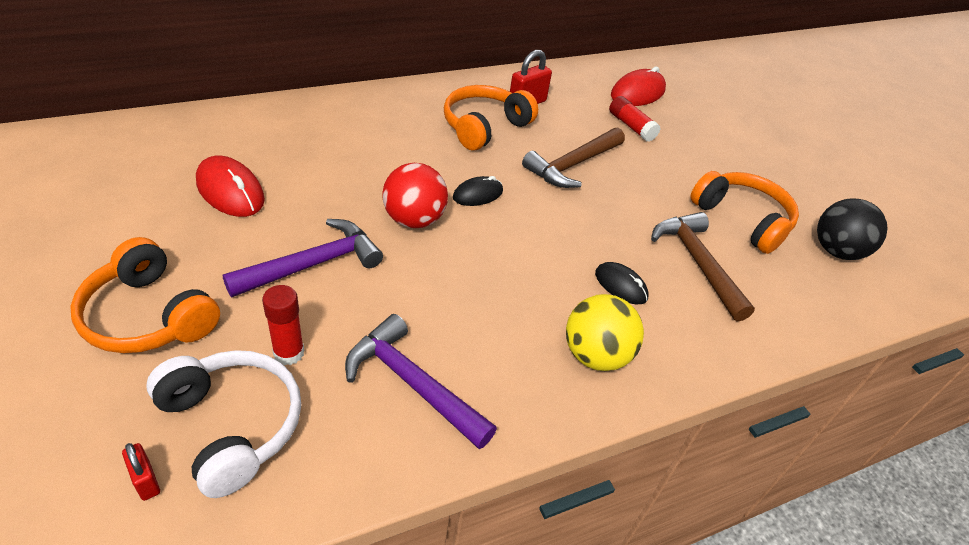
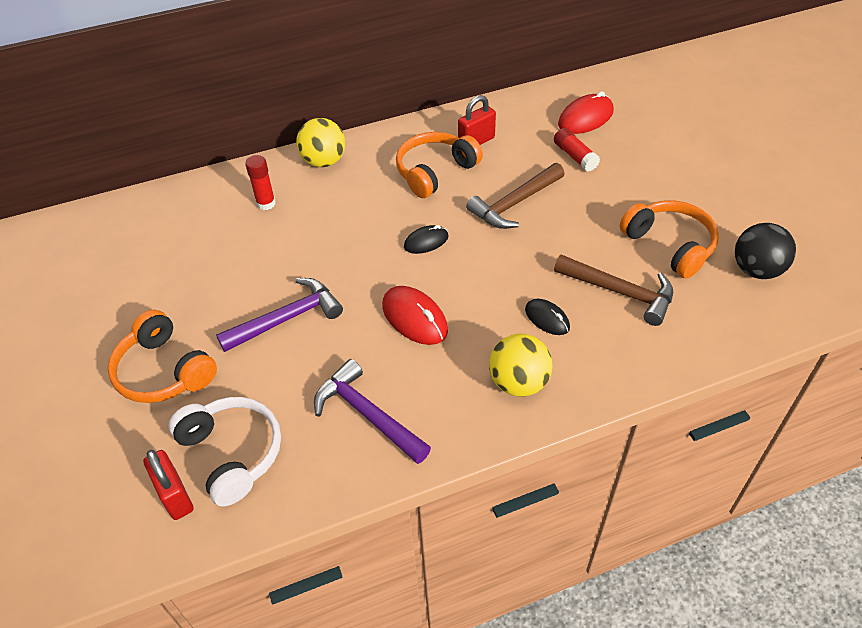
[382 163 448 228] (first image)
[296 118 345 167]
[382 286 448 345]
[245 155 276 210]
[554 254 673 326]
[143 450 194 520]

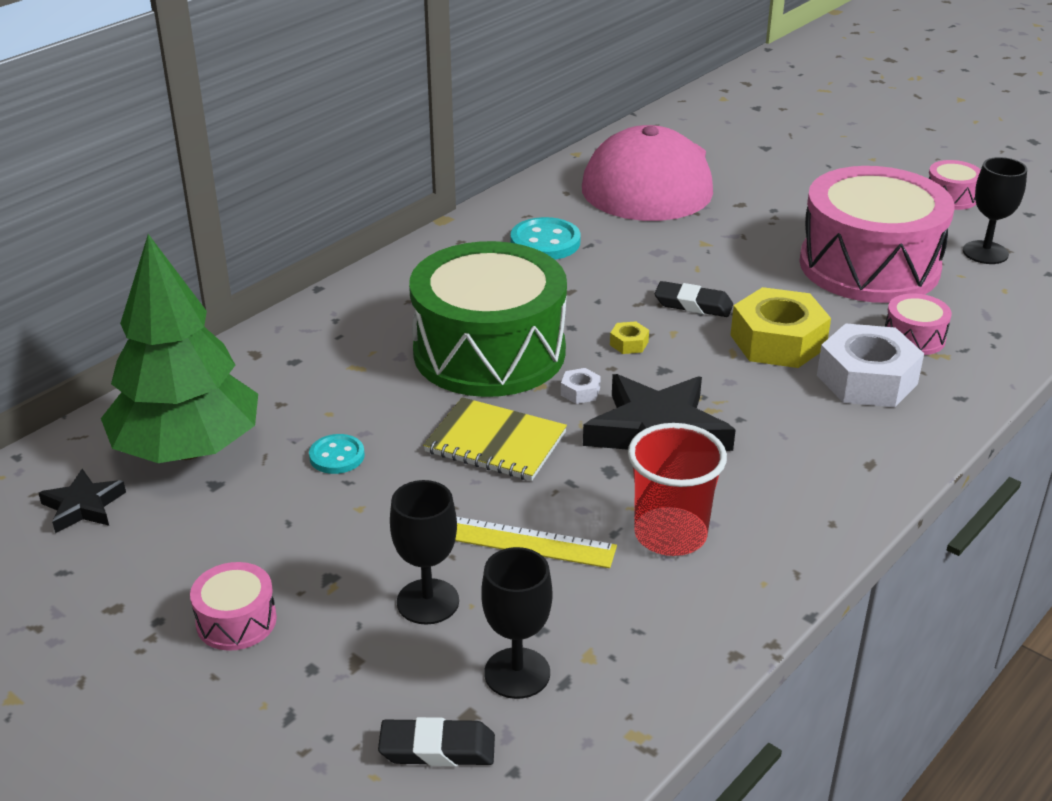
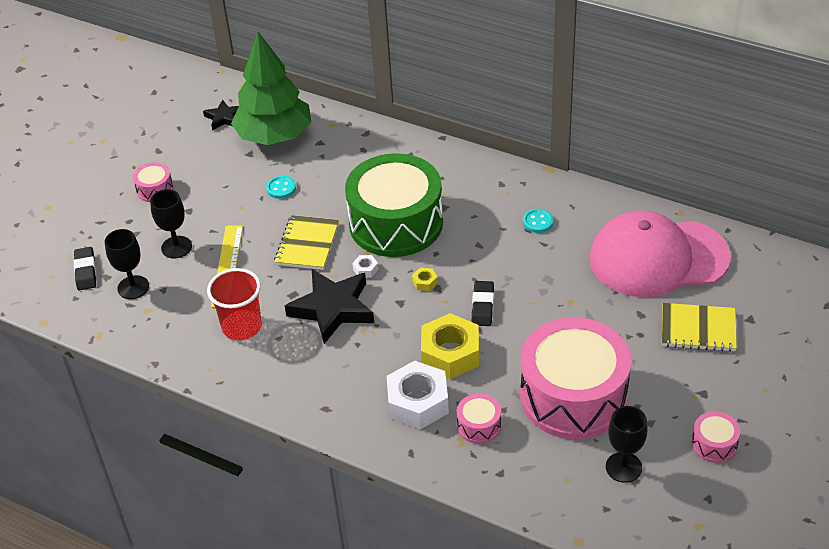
[662 303 737 352]
[523 209 554 233]

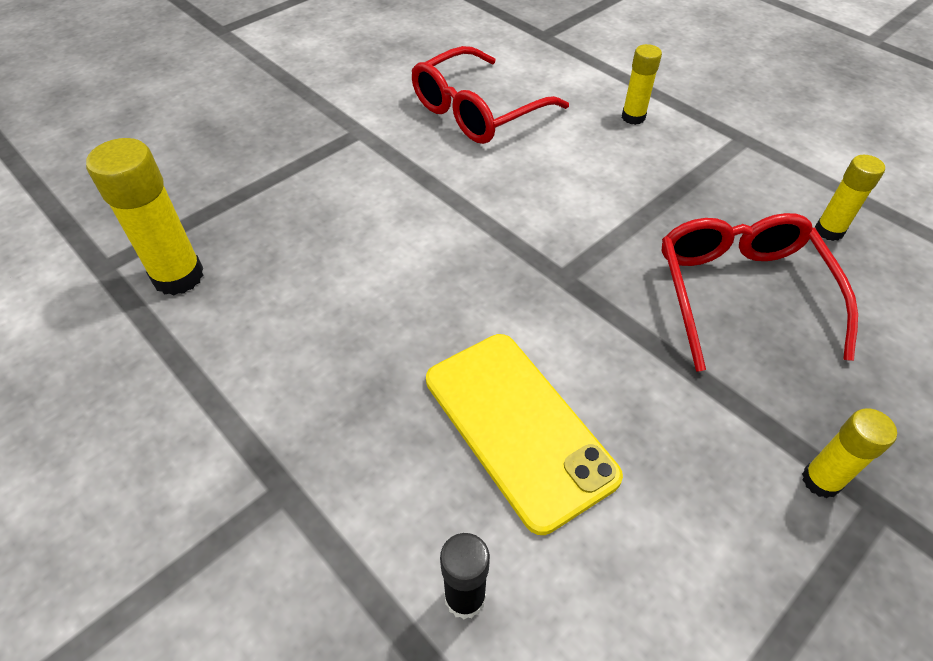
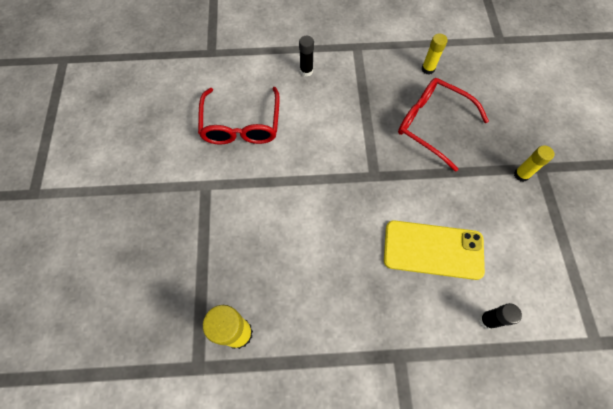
[299 36 314 77]

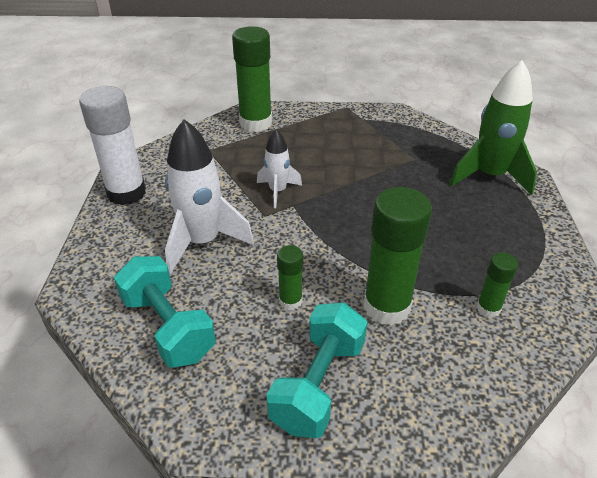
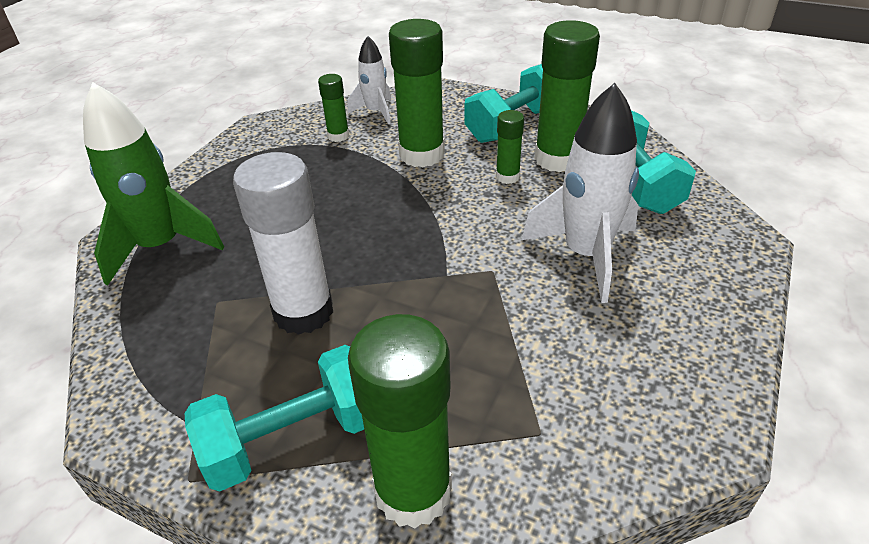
[185 345 364 492]
[534 20 600 172]
[233 152 333 335]
[347 36 391 124]

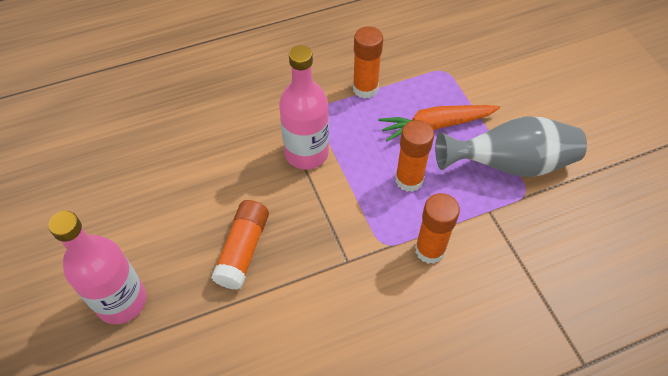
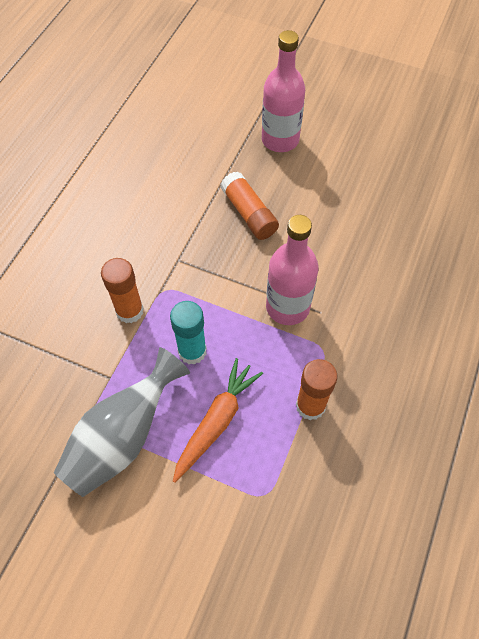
[170 301 207 365]

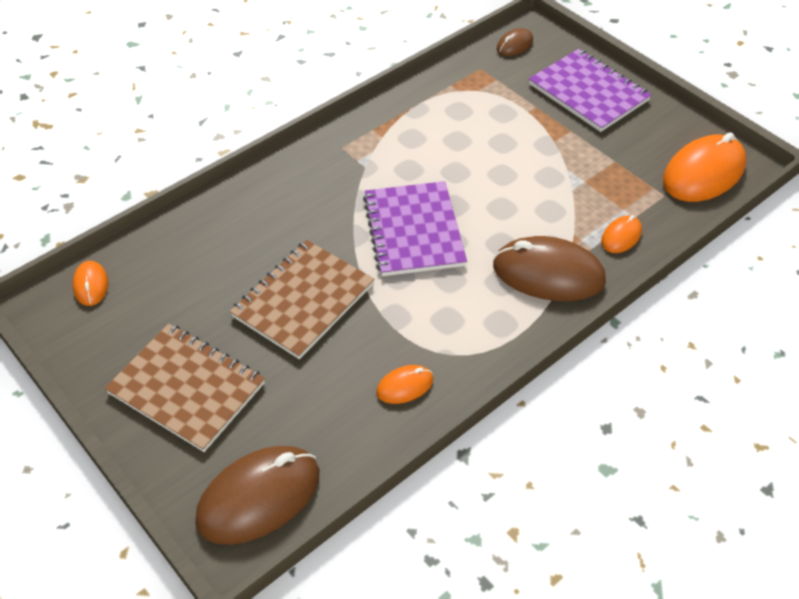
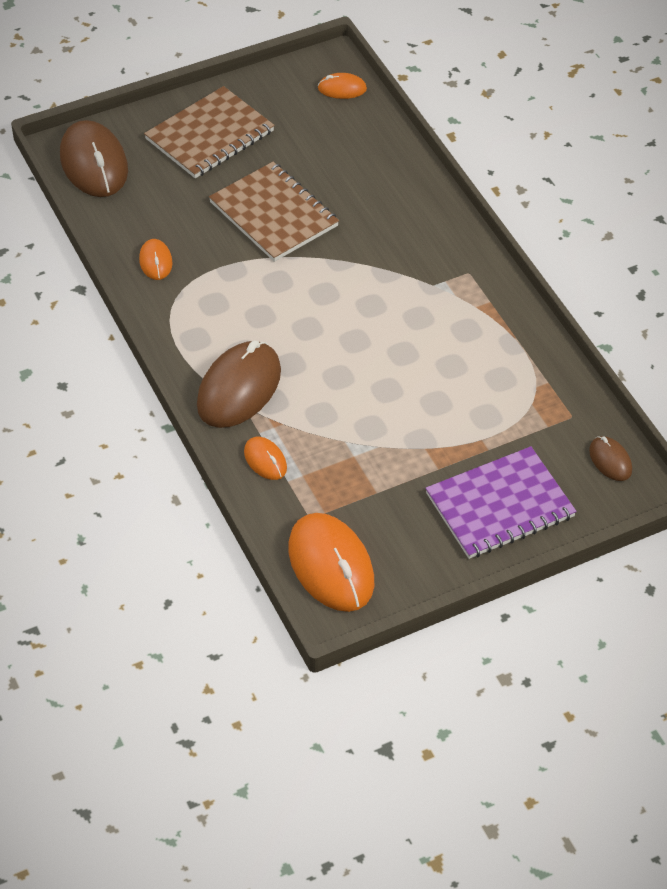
[363 181 467 276] (first image)

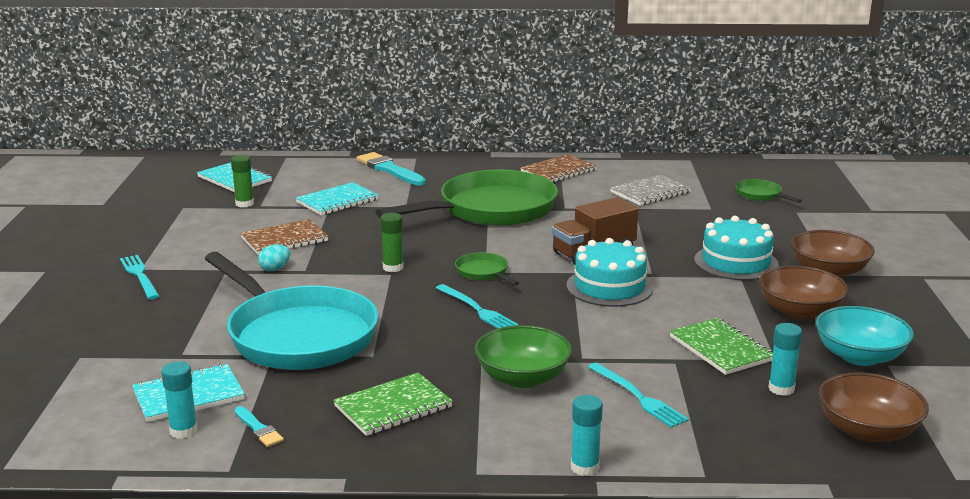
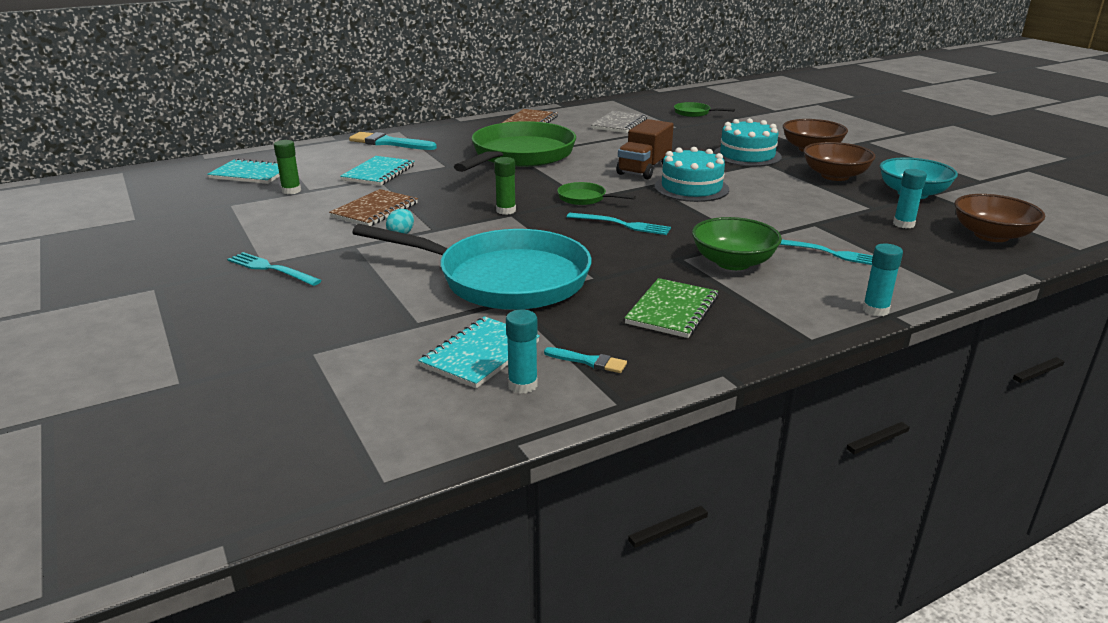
[669 318 773 375] (first image)

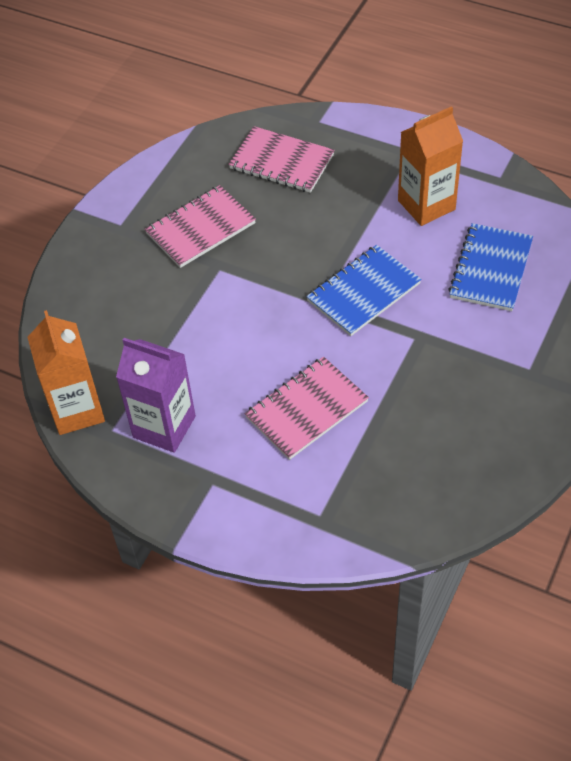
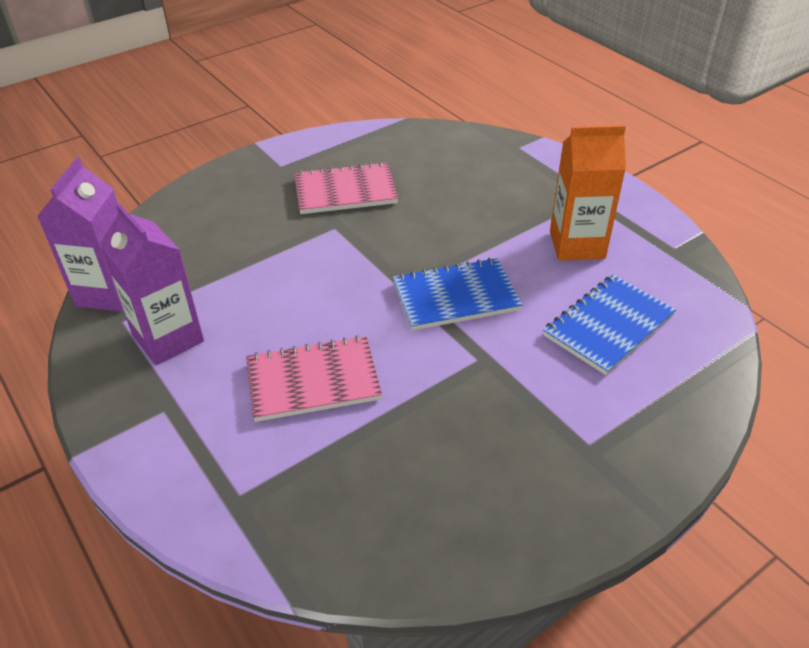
[228 126 335 193] (first image)
[37 157 123 312]

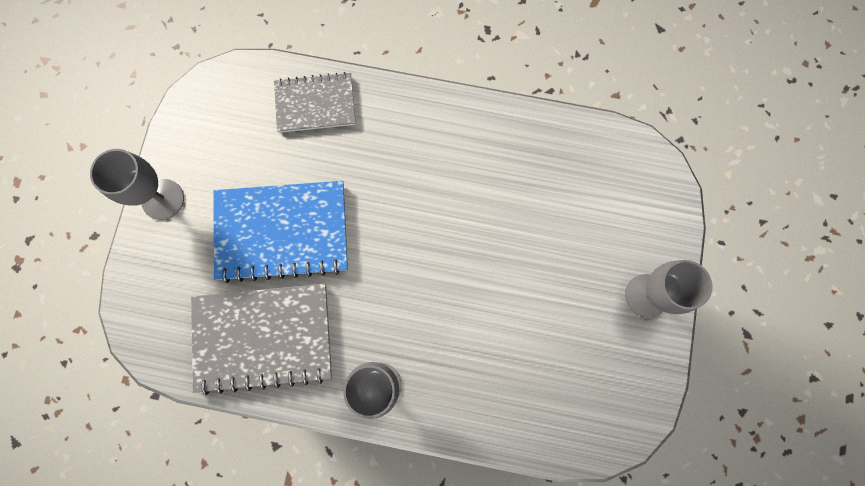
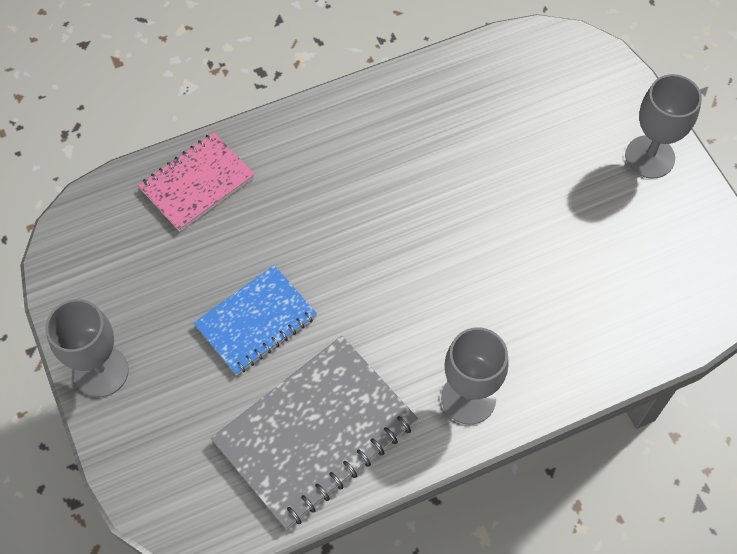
[138 132 255 232]
[194 265 317 375]

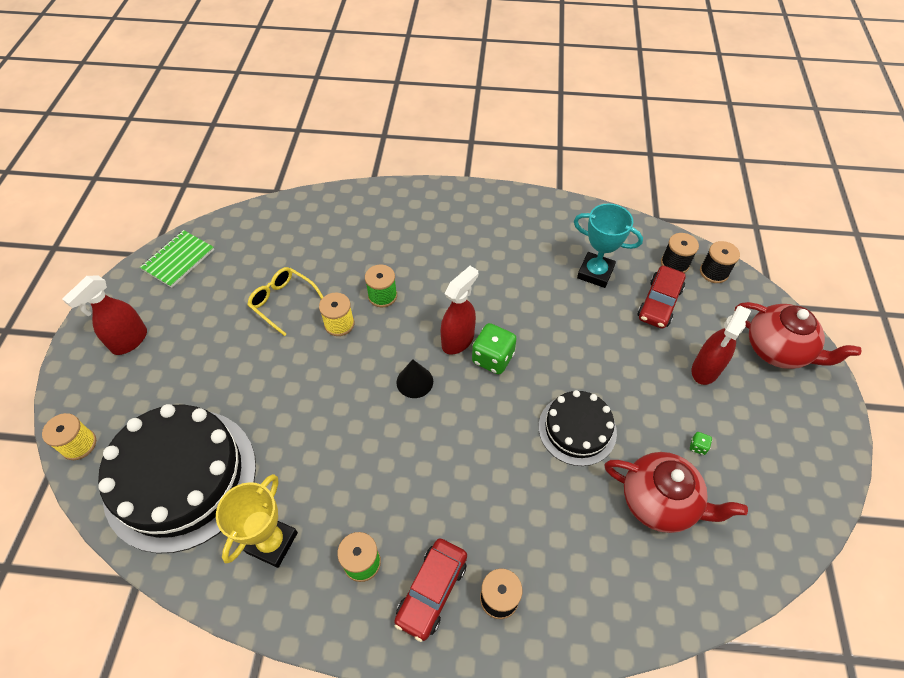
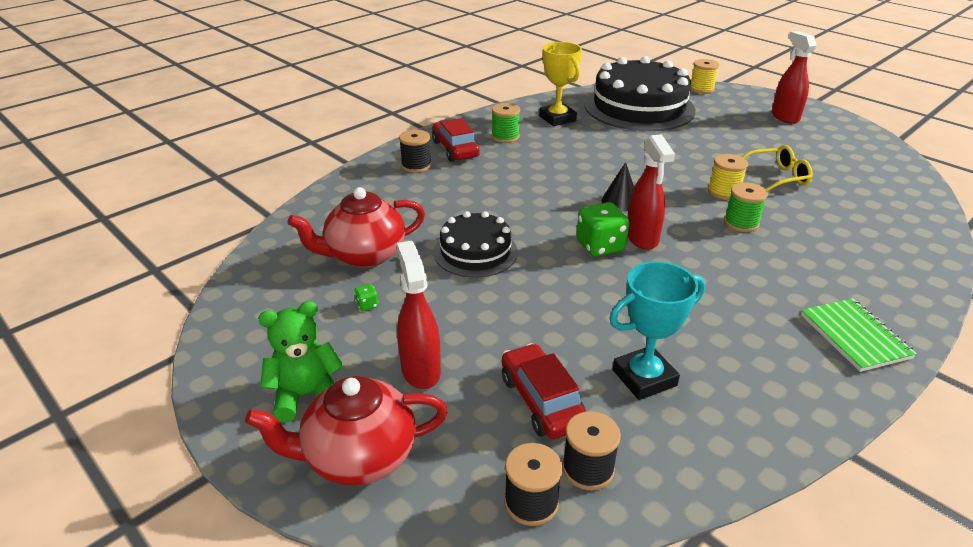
[258 301 344 423]
[801 299 917 372]

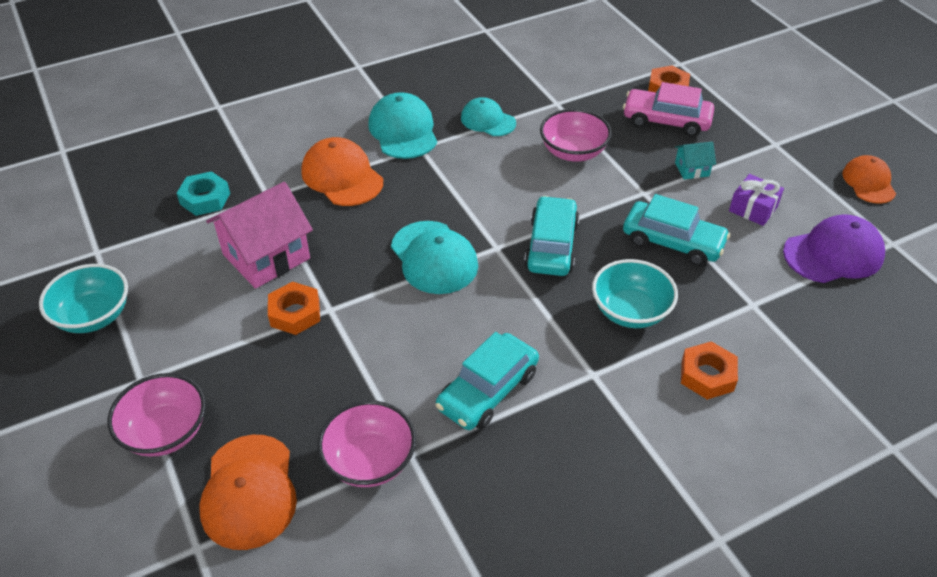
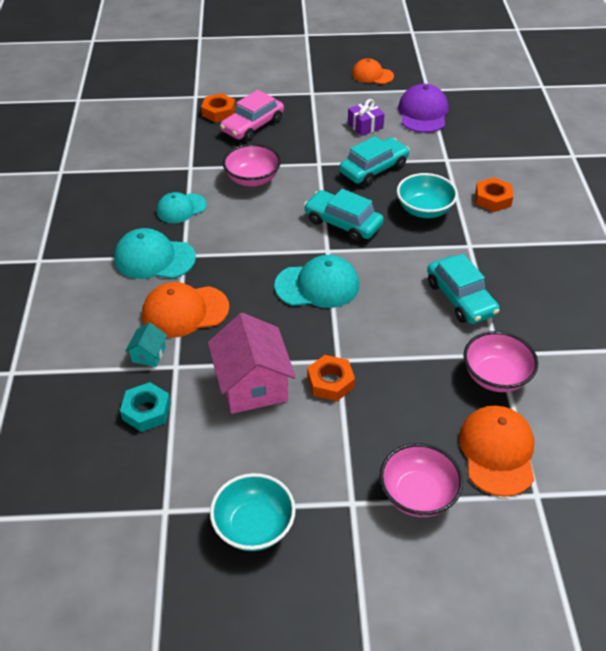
[125 322 167 367]
[459 406 534 497]

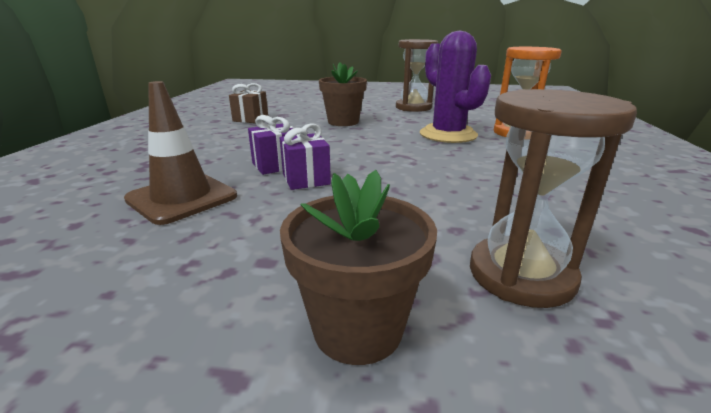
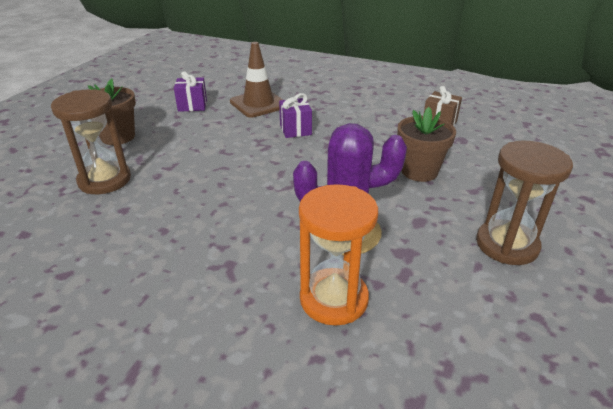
[174 71 207 112]

